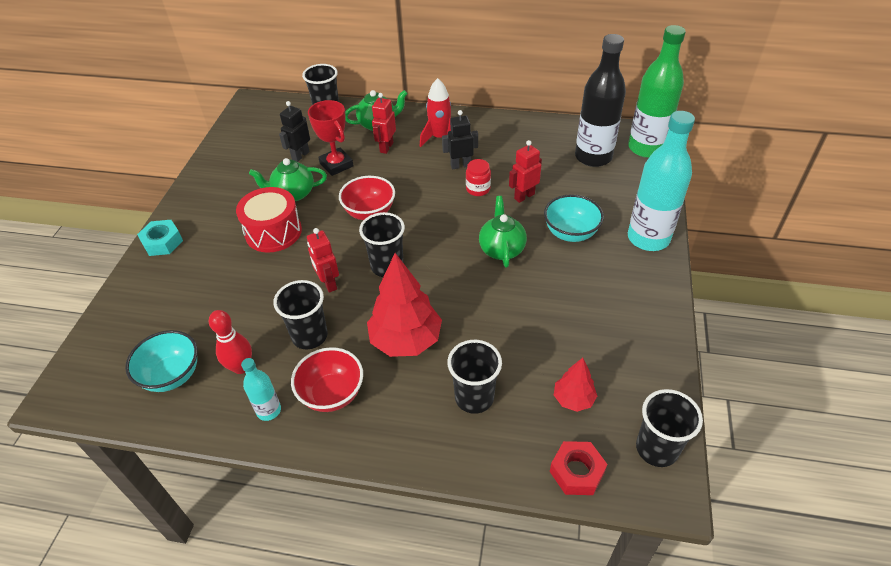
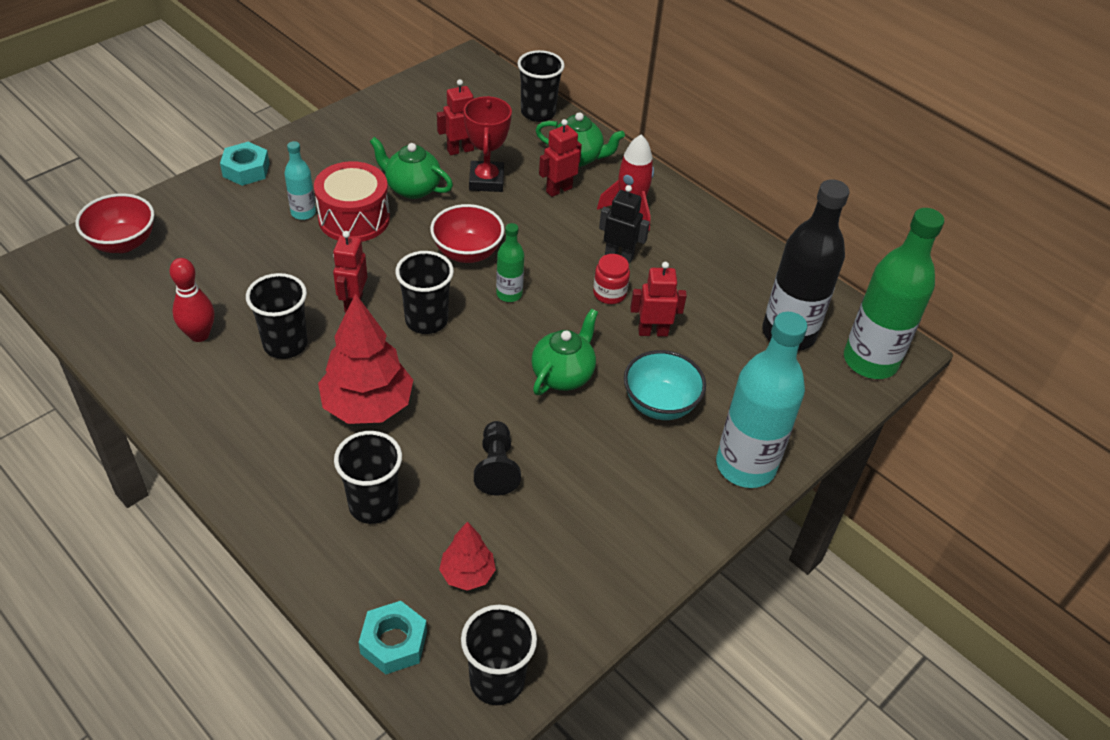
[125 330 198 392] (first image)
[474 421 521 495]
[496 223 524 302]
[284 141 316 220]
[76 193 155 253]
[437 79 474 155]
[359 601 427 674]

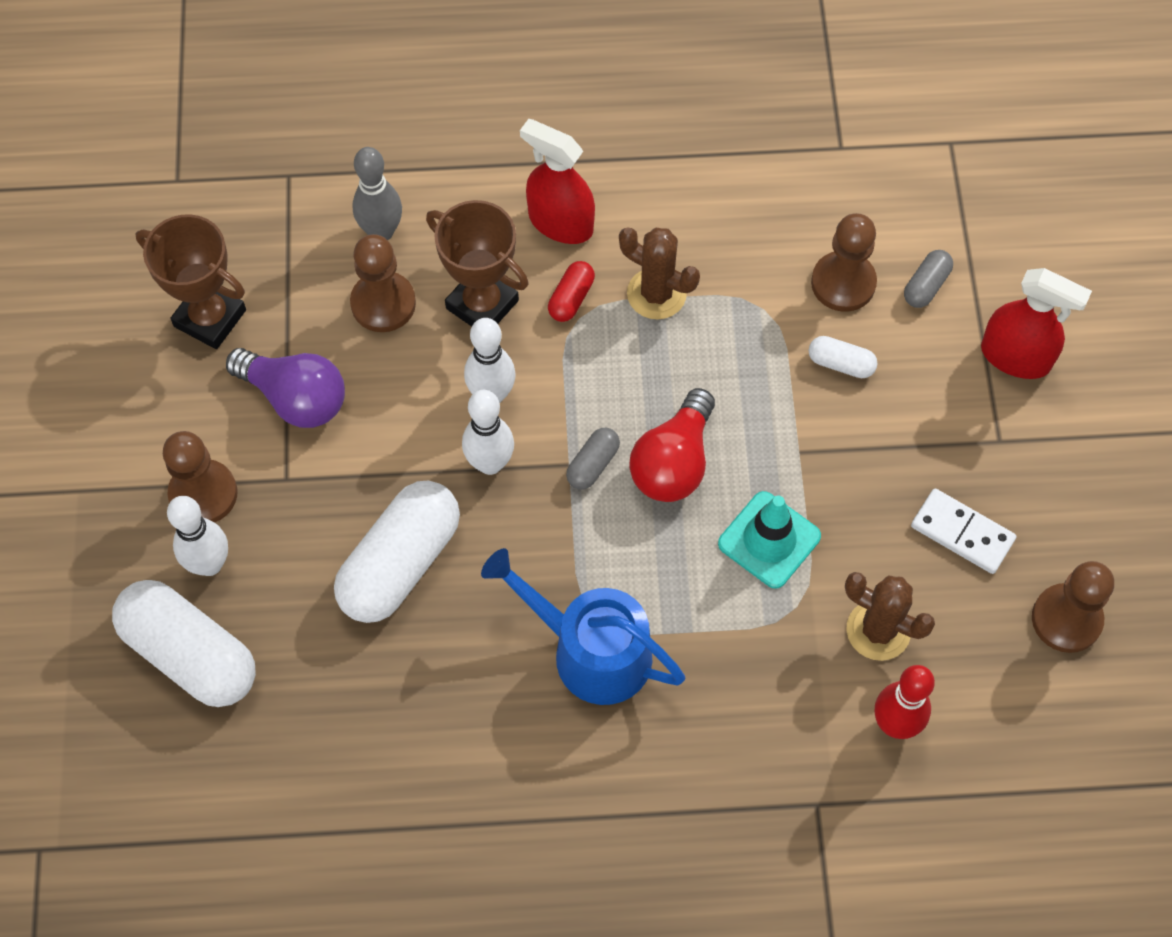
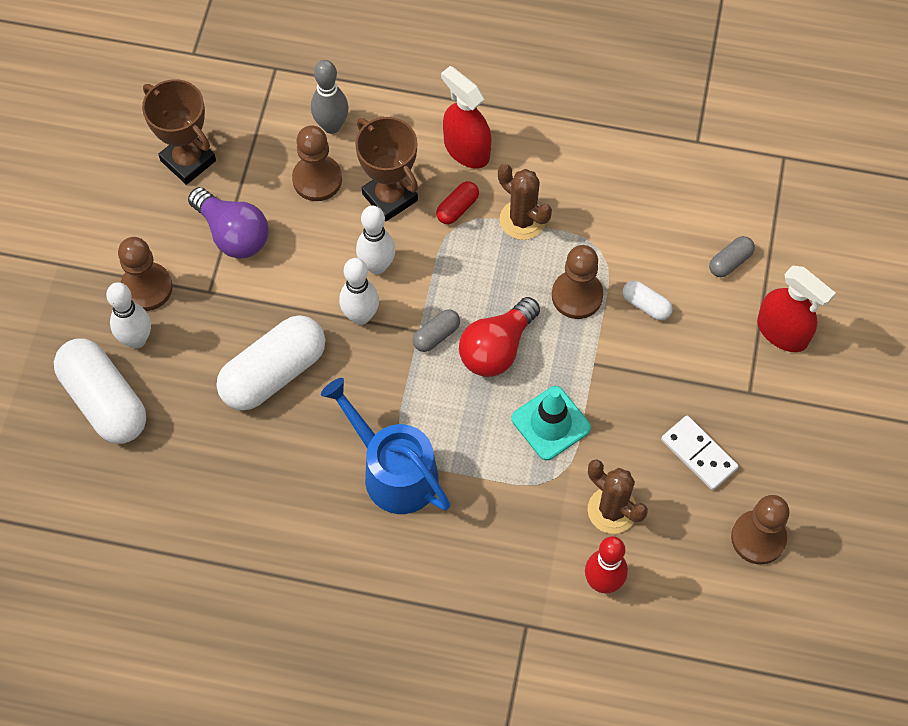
[552 245 603 319]

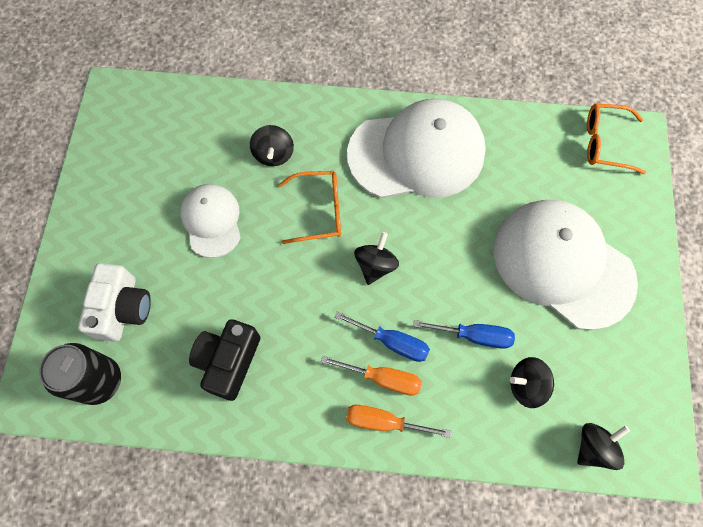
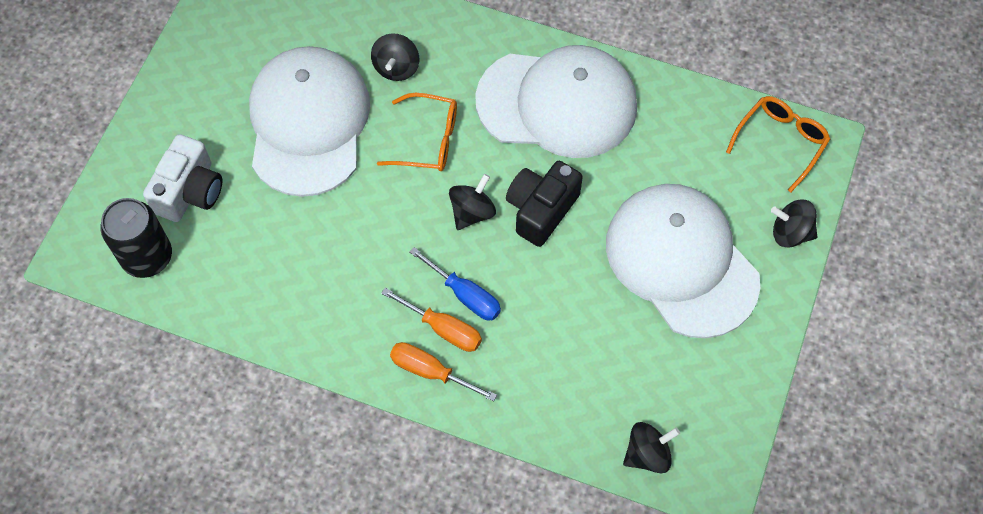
[413 320 515 349] (first image)
[506 161 583 247]
[771 200 817 248]
[726 96 830 192]
[249 46 370 197]

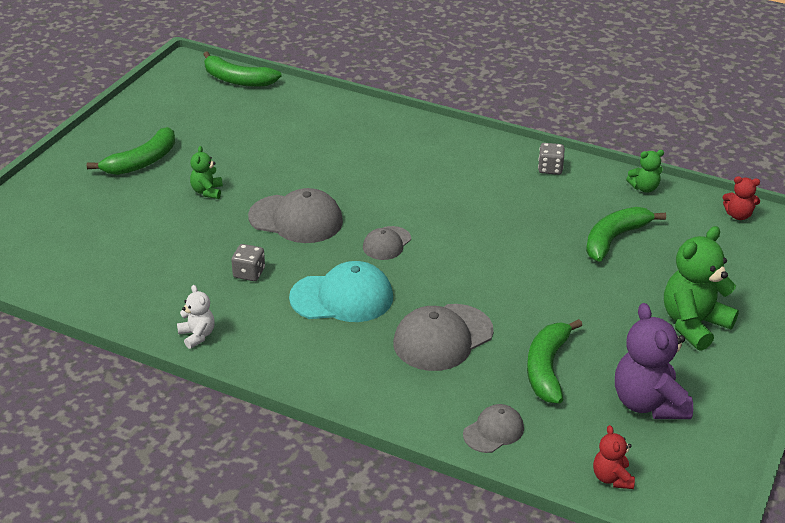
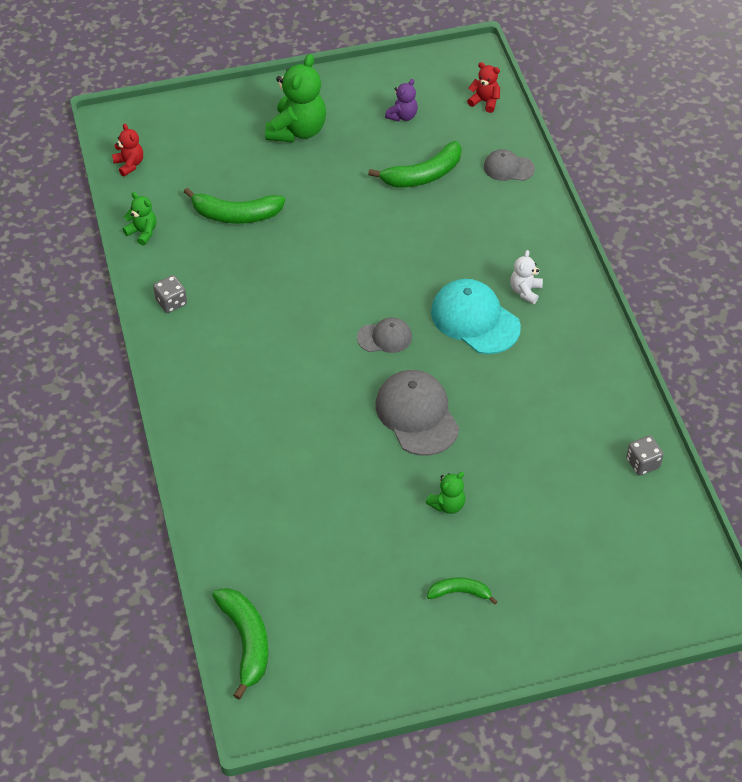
[393 304 494 371] (first image)
[510 250 543 304]
[626 436 663 476]
[467 62 500 113]
[265 54 326 143]
[427 577 498 604]
[385 79 418 122]

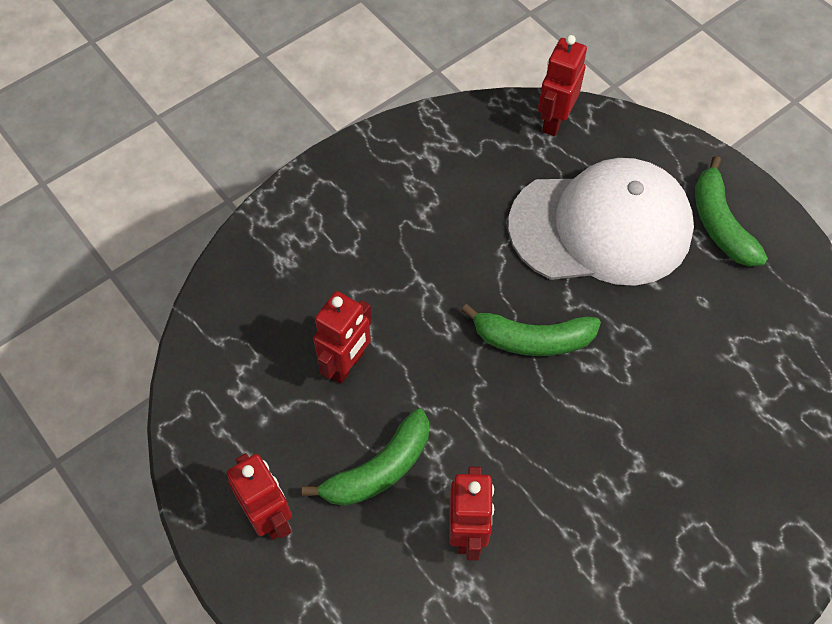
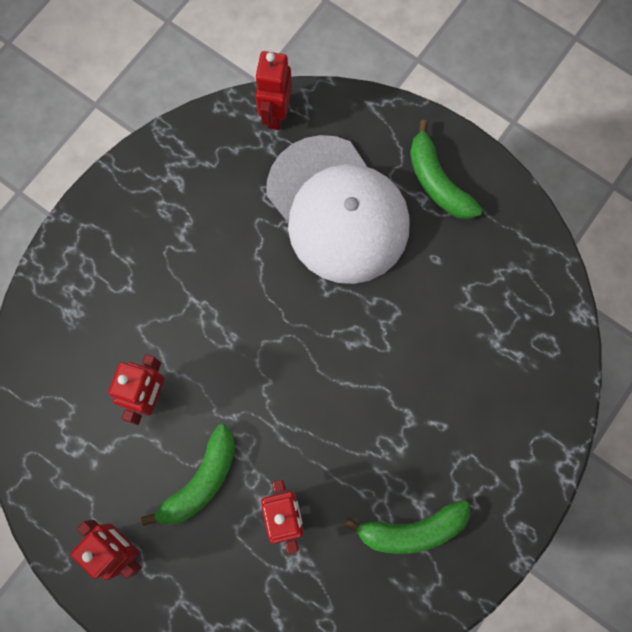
[344 500 470 554]
[266 135 410 284]

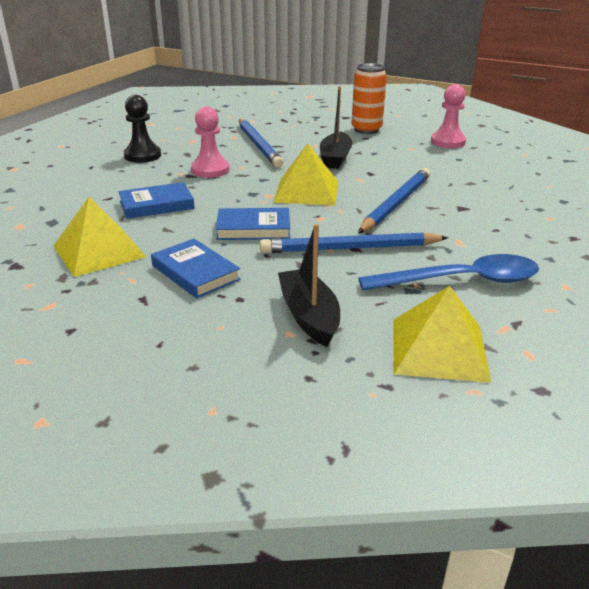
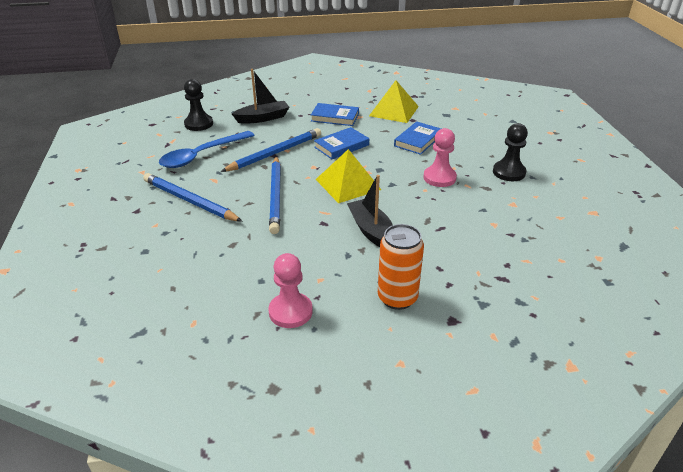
[143 173 243 222]
[184 79 213 131]
[232 69 289 124]

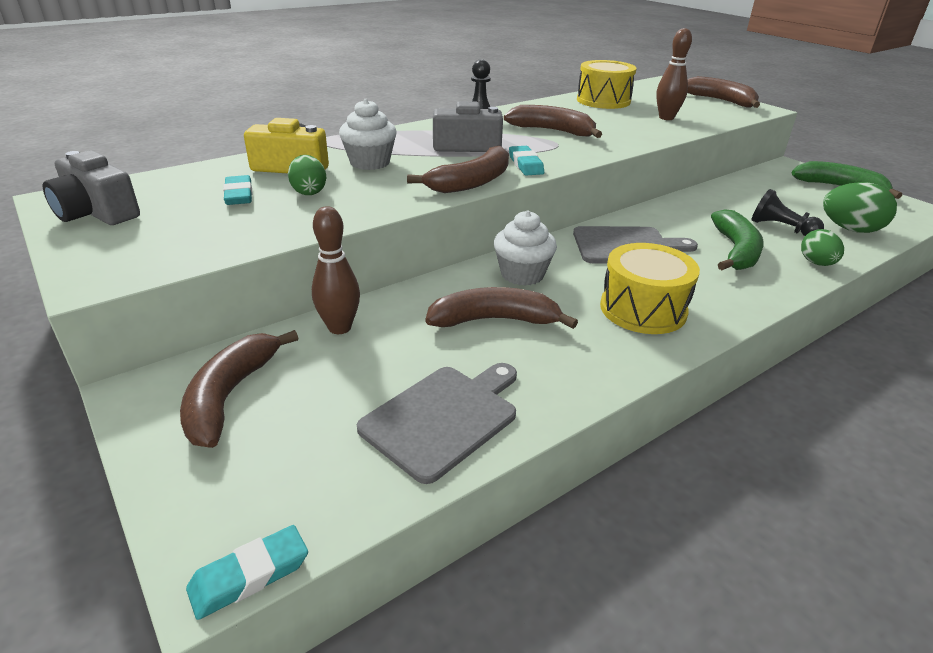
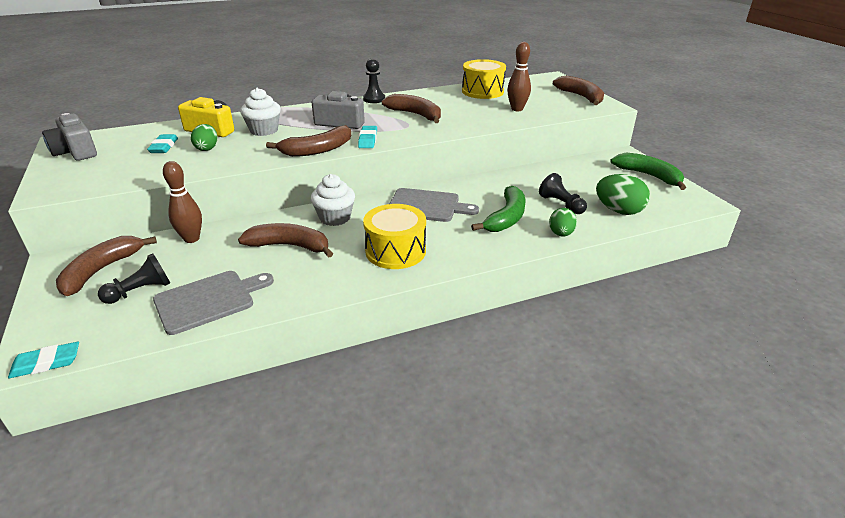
[98 253 170 304]

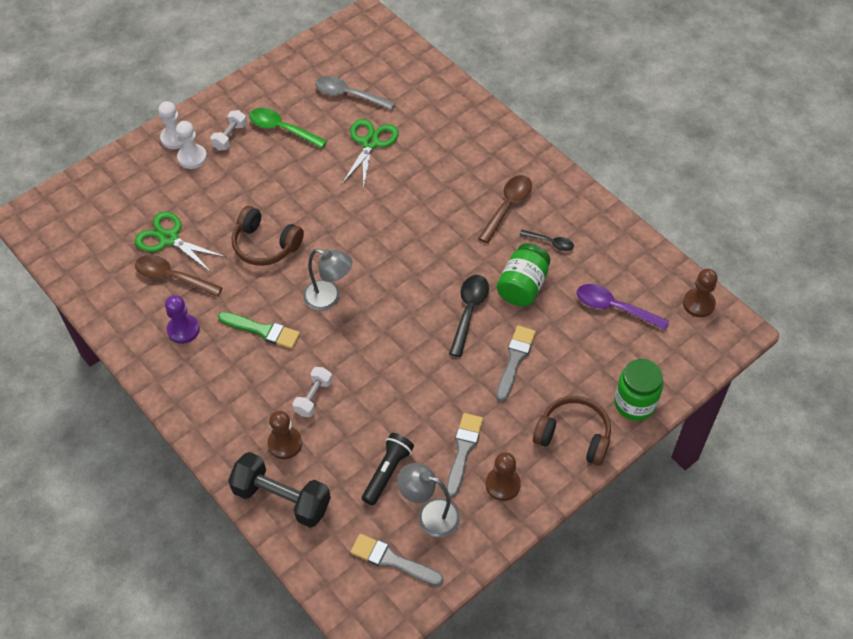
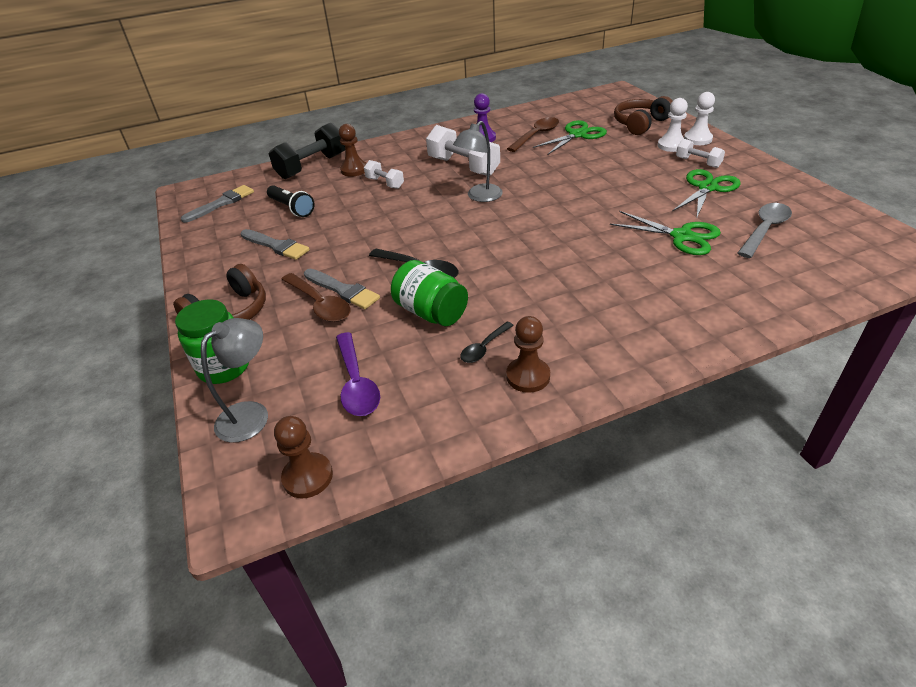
[614 96 673 135]
[201 318 268 443]
[281 273 351 322]
[506 316 550 393]
[426 125 500 176]
[672 169 740 219]
[336 332 380 416]

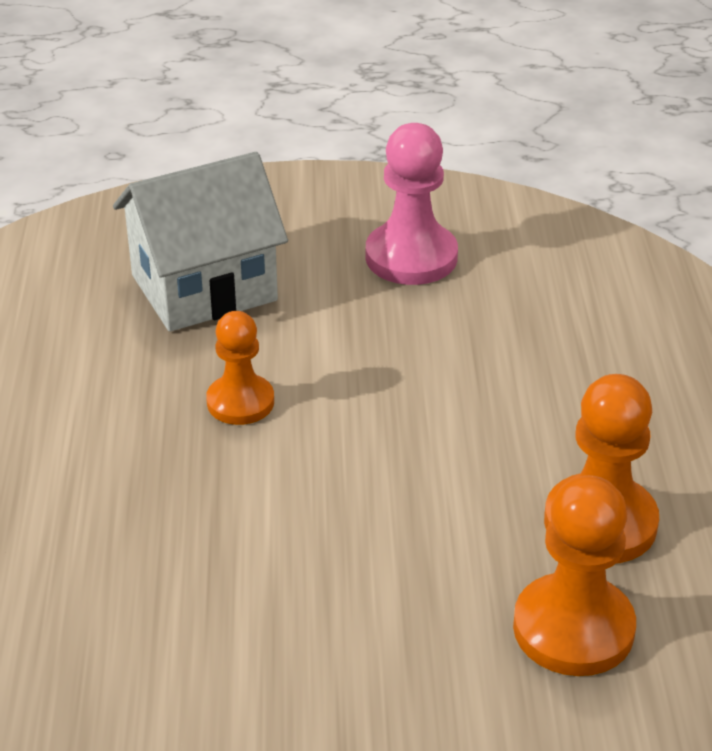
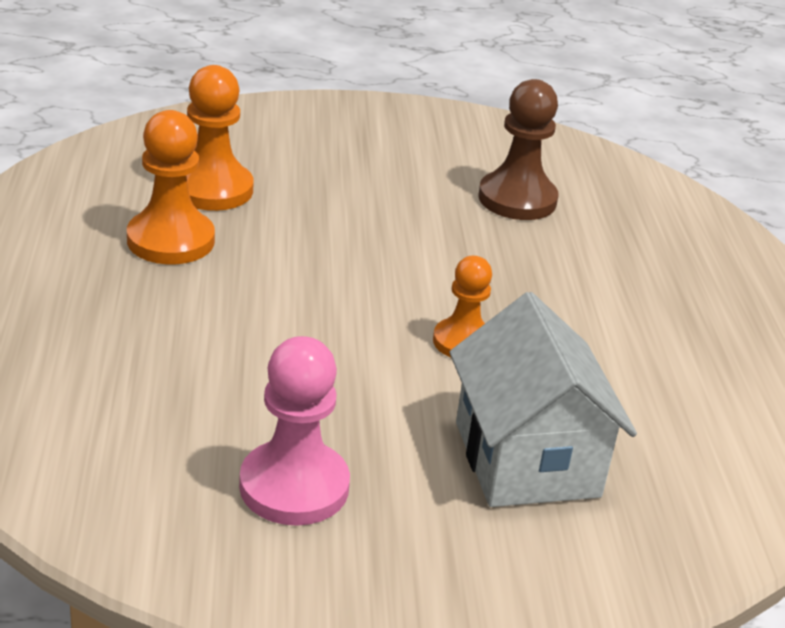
[478 79 558 220]
[449 292 637 507]

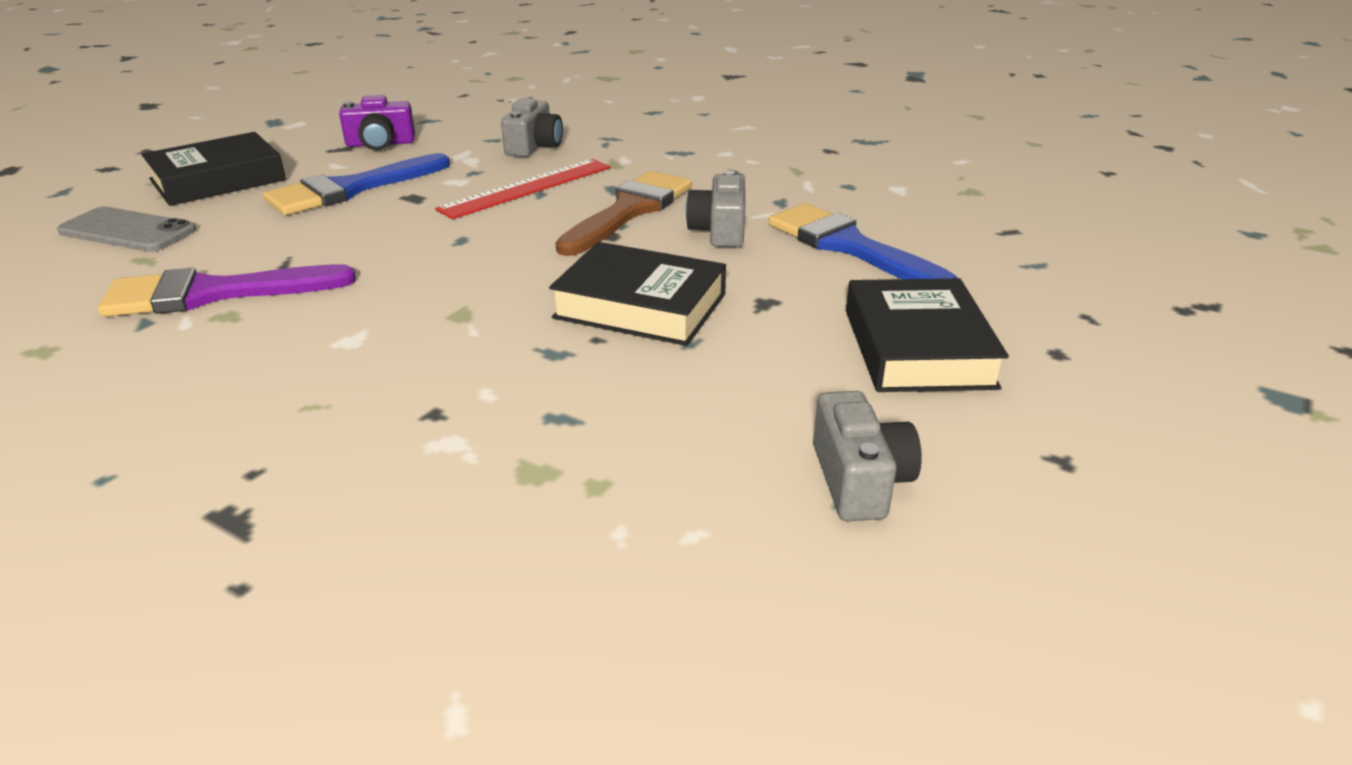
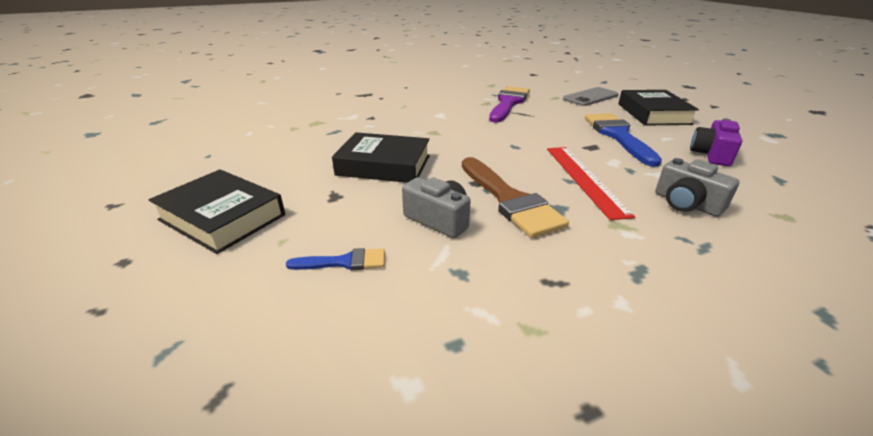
[813 391 922 521] (first image)
[332 132 430 183]
[286 248 385 270]

